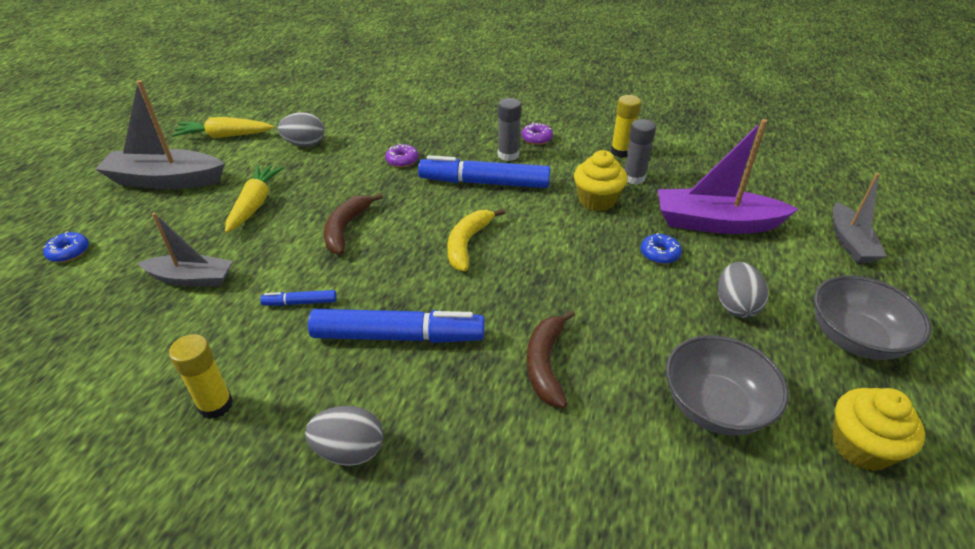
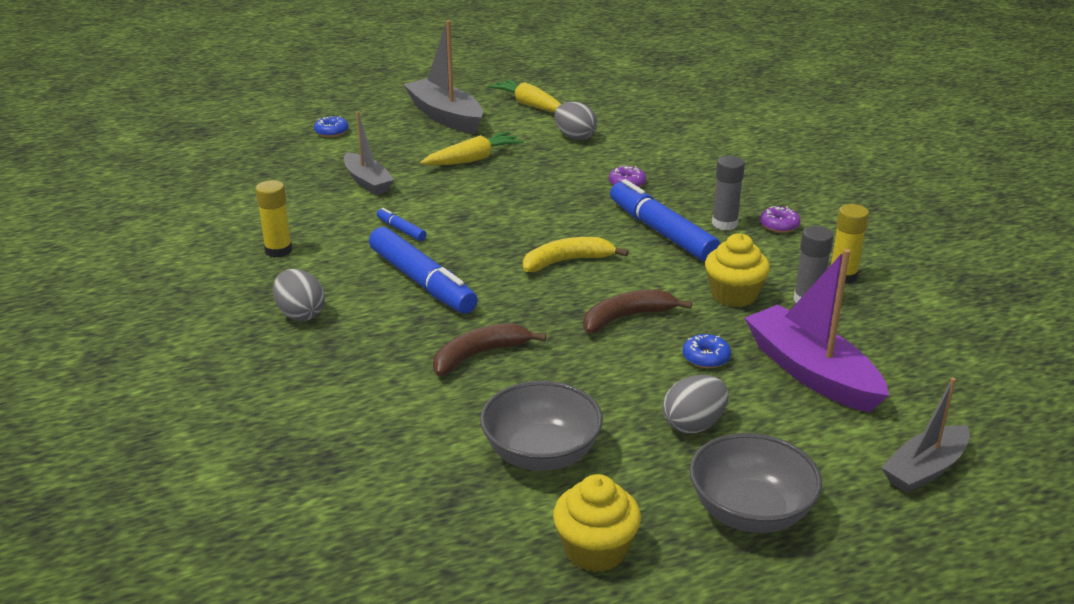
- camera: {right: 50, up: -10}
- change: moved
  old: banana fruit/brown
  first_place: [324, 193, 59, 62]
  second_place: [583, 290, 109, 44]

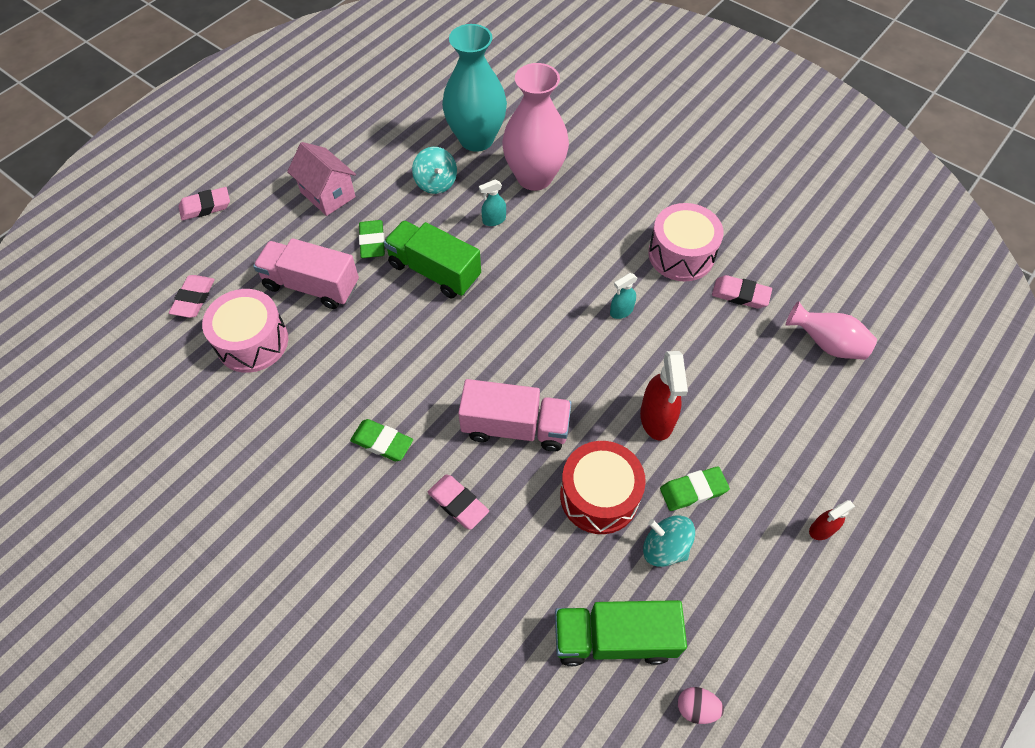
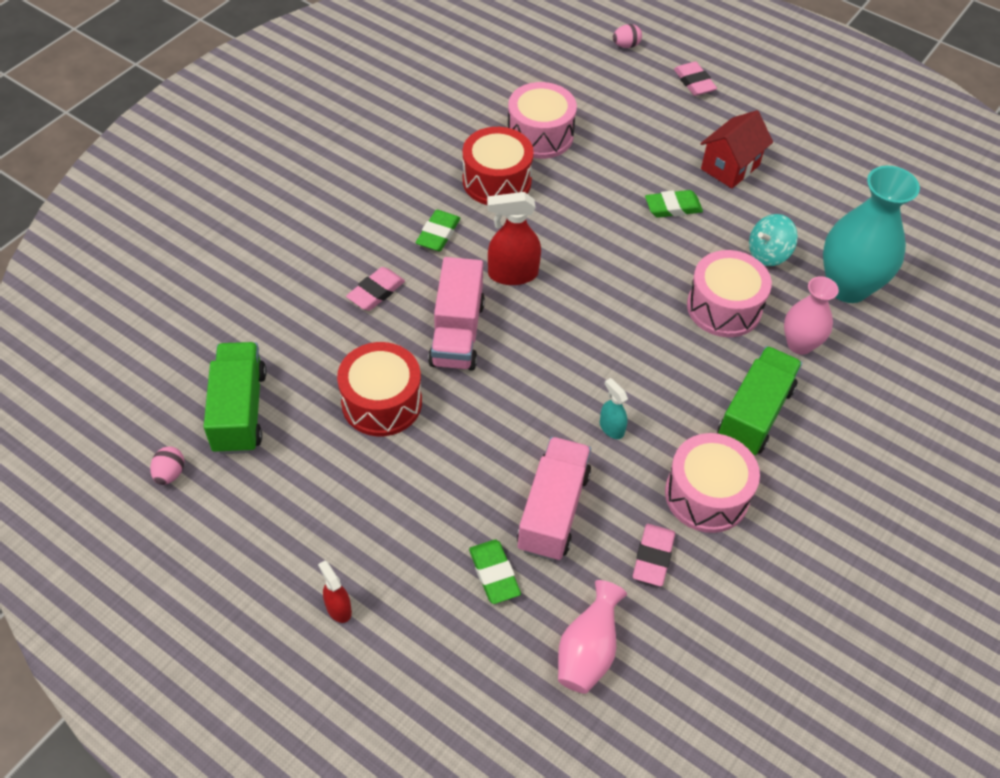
- camera: {right: 85, up: -5}
- change: removed
  old: gum eraser/pink
  first_place: [169, 275, 46, 43]
- change: removed
  old: whirligig/aqua
  first_place: [643, 515, 52, 52]
- change: added
  new: toy drum/red
  second_place: [463, 127, 71, 78]
- change: added
  new: egg shape/pink
  second_place: [613, 24, 29, 24]
- change: moved
  old: toy truck/pink
  first_place: [253, 238, 106, 71]
  second_place: [517, 437, 74, 124]
- change: moved
  old: toy truck/emerald
  first_place: [384, 220, 97, 78]
  second_place: [717, 346, 85, 109]
- change: moved
  old: spray cleaner/red
  first_place: [640, 351, 48, 90]
  second_place: [487, 192, 54, 93]
- change: moved
  old: gum eraser/emerald
  first_place: [660, 466, 70, 45]
  second_place: [469, 540, 52, 64]
- change: replaced
  old: spray cleaner/aqua
  new: toy drum/pink
  first_place: [479, 180, 27, 46]
  second_place: [687, 250, 85, 87]
- change: recoloured
  old: toy house/pink
  new: toy house/red
  first_place: [287, 142, 69, 74]
  second_place: [700, 110, 73, 78]
- change: resized
  old: vase/pink
  first_place: [502, 63, 67, 128]
  second_place: [784, 276, 55, 79]
  factor: 0.59

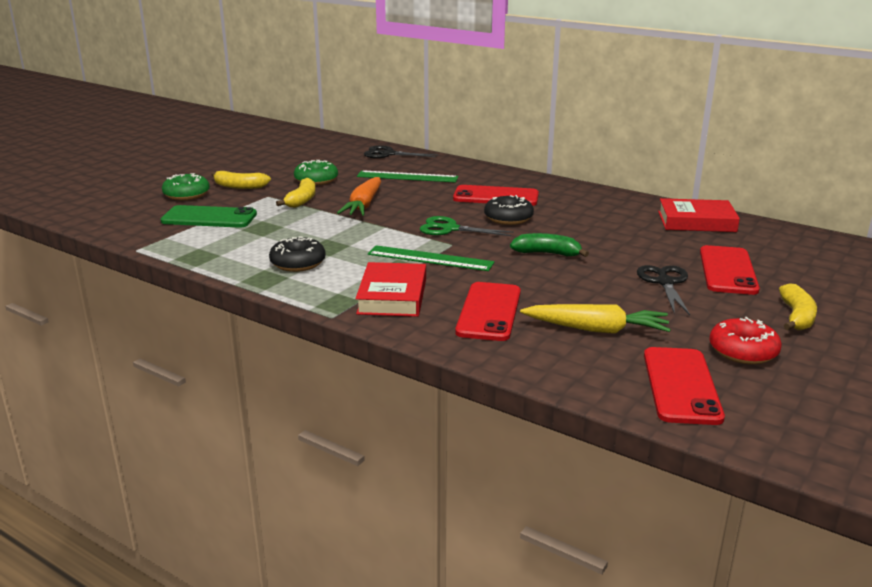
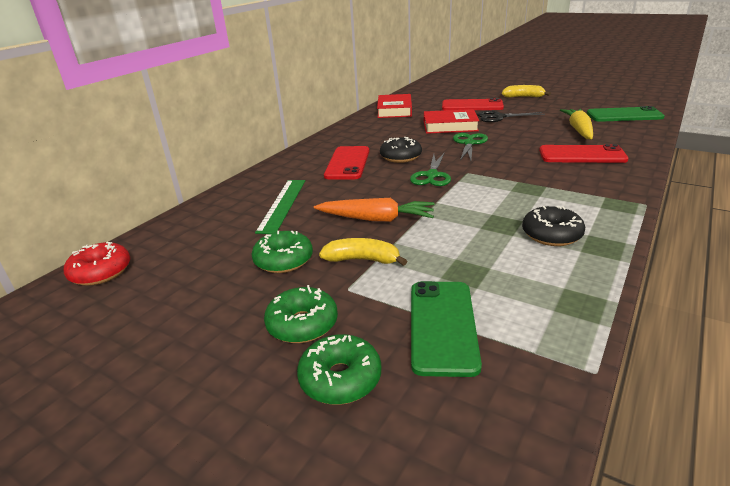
- camera: {right: -90, up: 5}
- change: removed
  old: scissors/ebony
  first_place: [364, 145, 74, 13]
- change: removed
  old: ruler/emerald
  first_place: [368, 245, 126, 26]
- change: moved
  old: hardcover/red
  first_place: [355, 262, 71, 55]
  second_place: [424, 109, 55, 25]
- change: moved
  old: doughnut/red
  first_place: [709, 317, 73, 47]
  second_place: [64, 242, 66, 44]
- change: replaced
  old: banana fruit/yellow
  new: doughnut/emerald
  first_place: [211, 171, 60, 18]
  second_place: [264, 285, 74, 58]
- change: replaced
  old: banana fruit/emerald
  new: scissors/emerald
  first_place: [510, 233, 79, 24]
  second_place: [453, 133, 35, 28]
- change: recoloured
  old: mobile phone/red
  new: mobile phone/emerald
  first_place: [644, 347, 81, 78]
  second_place: [587, 106, 78, 16]

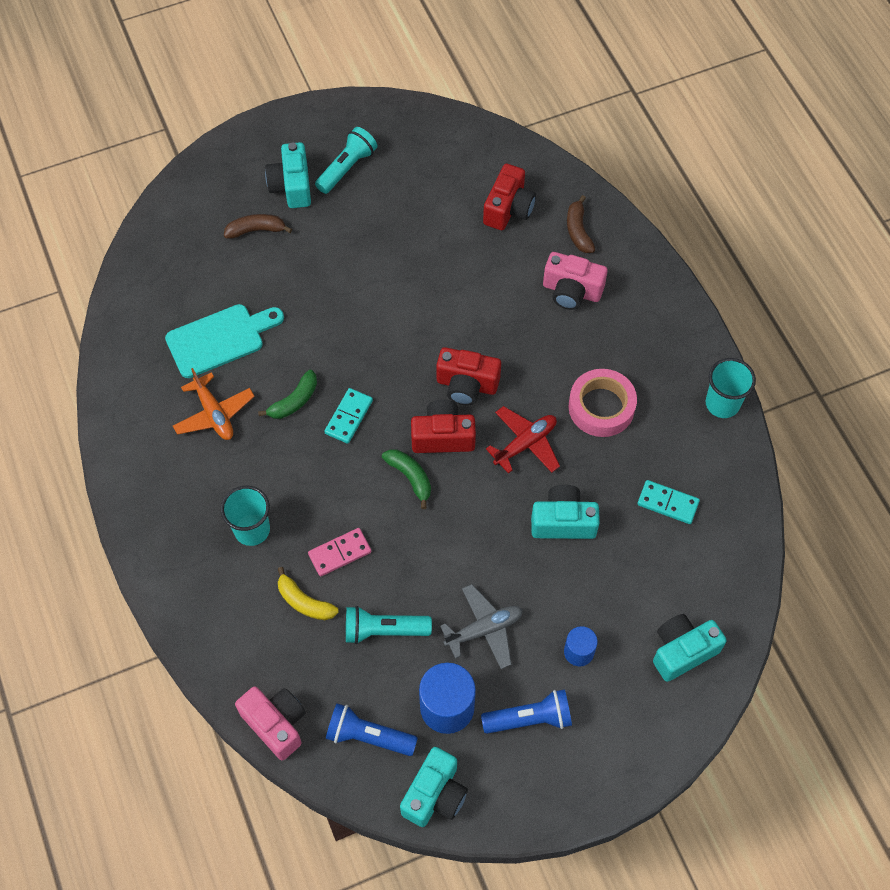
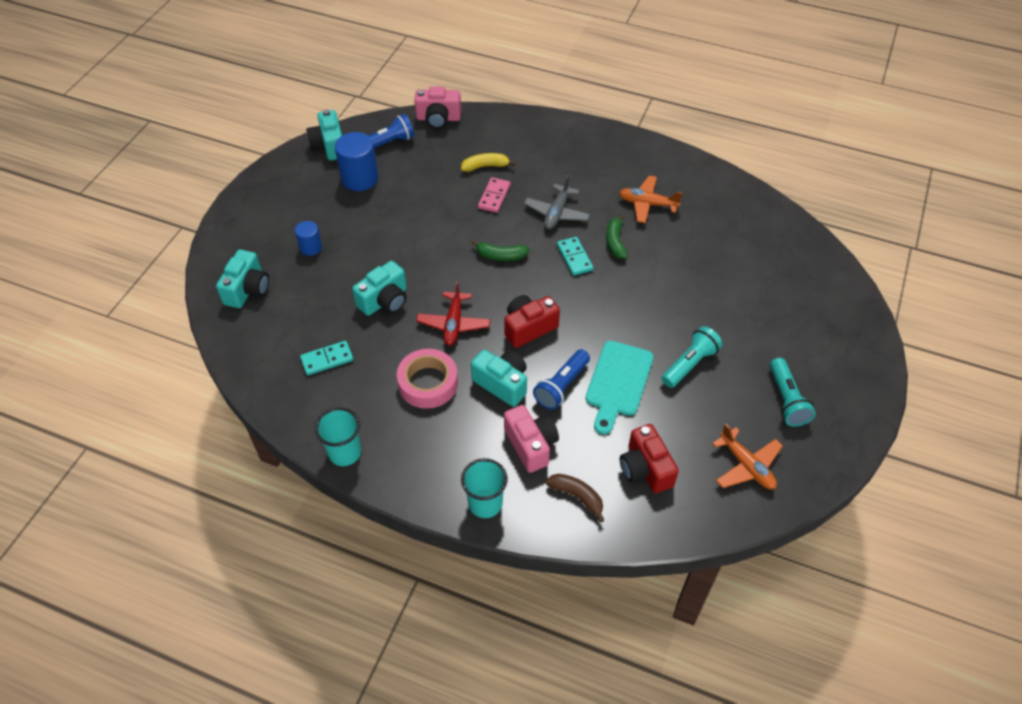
- camera: {right: 135, up: -10}
- change: removed
  old: banana fruit/brown
  first_place: [224, 214, 68, 25]
- change: removed
  old: compact camera/red
  first_place: [411, 400, 65, 53]
- change: added
  new: aeroplane/bright orange
  second_place: [712, 424, 71, 65]
- change: moved
  old: cutting board/aqua
  first_place: [165, 304, 119, 74]
  second_place: [585, 341, 69, 94]
- change: moved
  old: cup/aqua
  first_place: [221, 486, 49, 60]
  second_place: [461, 458, 47, 60]
- change: moved
  old: compact camera/aqua
  first_place: [265, 142, 46, 66]
  second_place: [471, 350, 56, 57]
- change: moved
  old: torch/aqua
  first_place: [346, 606, 86, 38]
  second_place: [661, 326, 62, 62]
- change: moved
  old: aeroplane/grey
  first_place: [440, 584, 83, 85]
  second_place: [524, 175, 66, 54]
- change: moved
  old: torch/cobalt
  first_place: [481, 689, 91, 45]
  second_place: [533, 349, 57, 61]
- change: turned
  old: compact camera/pink
  first_place: [543, 252, 65, 58]
  second_place: [504, 405, 55, 68]
  degrees: 90

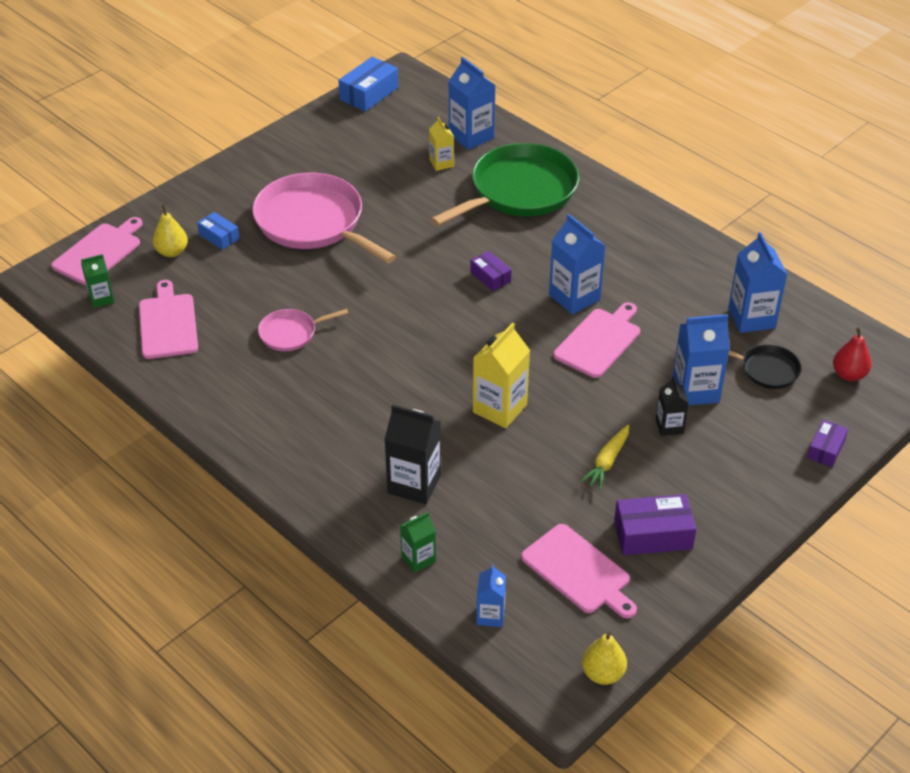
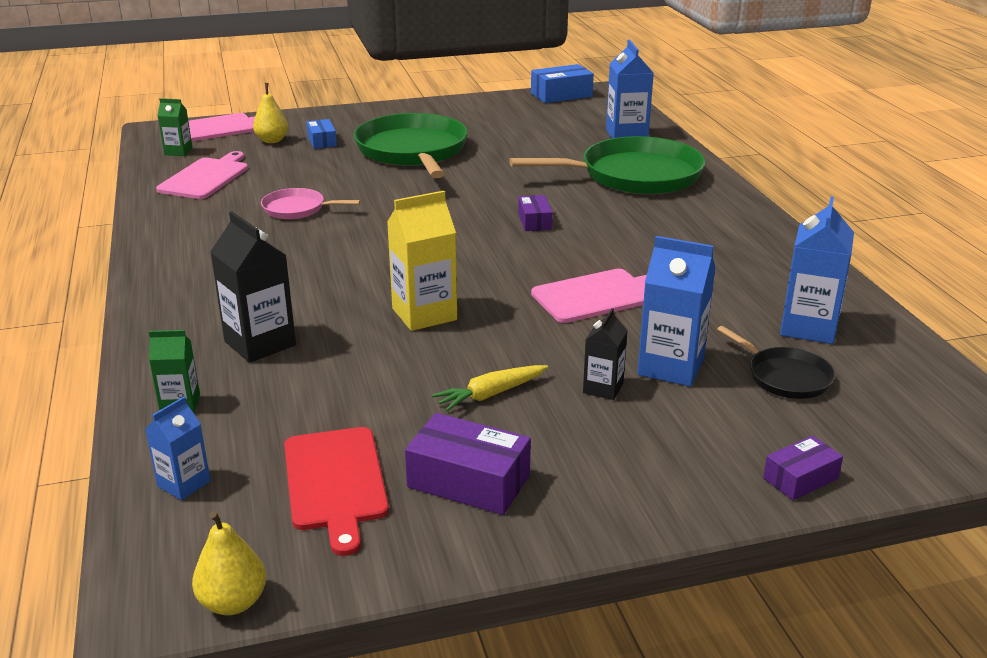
- camera: {right: 30, up: -15}
- change: removed
  old: juice carton/yellow
  first_place: [429, 117, 25, 54]
- change: removed
  old: juice carton/cobalt
  first_place: [549, 214, 56, 101]
- change: removed
  old: pear fruit/red
  first_place: [833, 327, 39, 54]
- change: recoloured
  old: frying pan/pink
  new: frying pan/emerald
  first_place: [252, 173, 144, 90]
  second_place: [353, 113, 115, 65]
- change: recoloured
  old: cutting board/pink
  new: cutting board/red
  first_place: [521, 524, 116, 95]
  second_place: [284, 427, 105, 129]

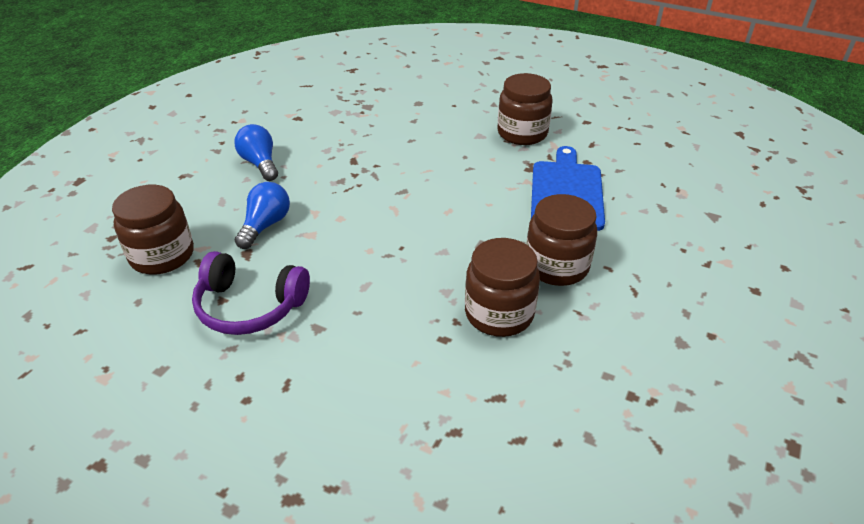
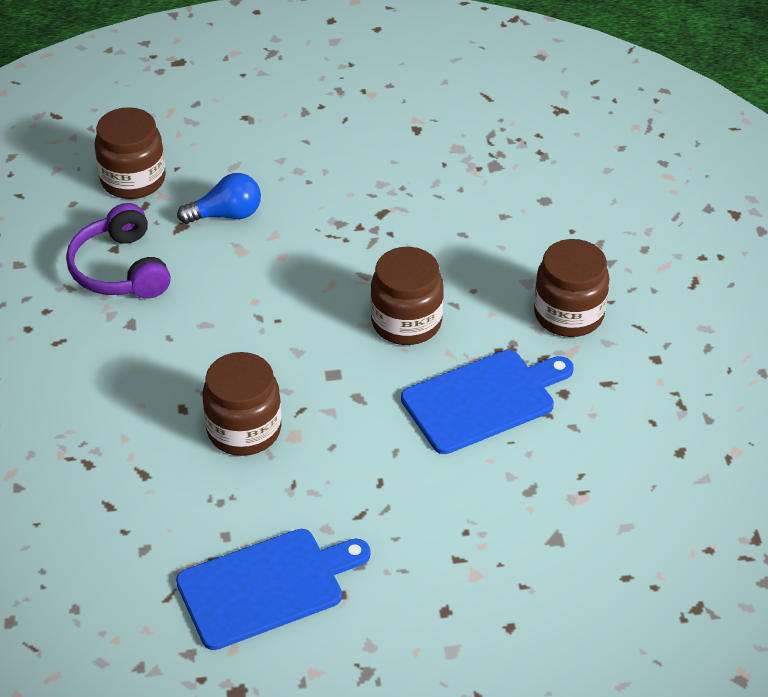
- camera: {right: 55, up: 5}
- change: removed
  old: light bulb/cobalt
  first_place: [235, 124, 43, 57]
- change: added
  new: cutting board/cobalt
  second_place: [176, 529, 195, 121]
- change: moved
  old: preserve jar/brown
  first_place: [526, 194, 71, 92]
  second_place: [371, 247, 73, 98]

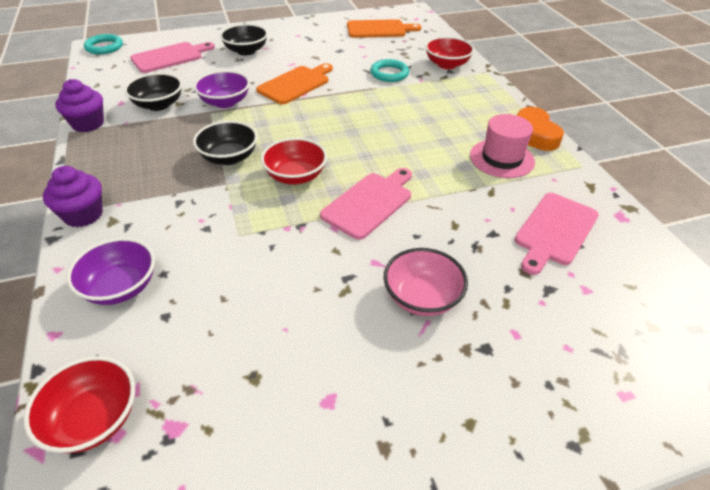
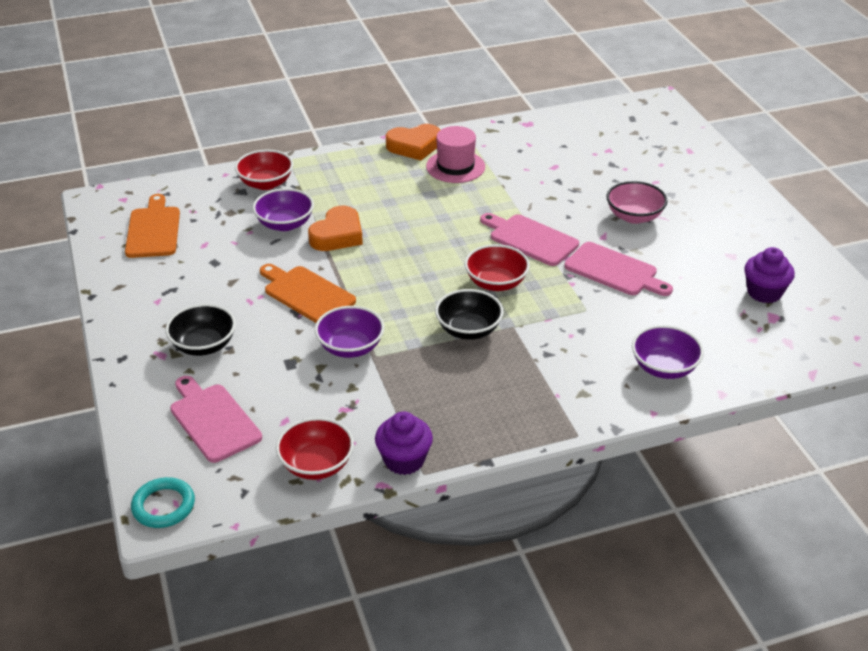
- camera: {right: -90, up: -5}
- change: removed
  old: deep dish/ebony
  first_place: [124, 73, 58, 38]
- change: added
  new: heart/bright orange
  second_place: [308, 206, 55, 45]
- change: moved
  old: deep dish/red
  first_place: [23, 356, 112, 97]
  second_place: [276, 417, 78, 63]
- change: moved
  old: fairy cake/violet
  first_place: [43, 166, 60, 61]
  second_place: [744, 247, 51, 56]
- change: moved
  old: cutting board/pink
  first_place: [515, 193, 84, 82]
  second_place: [564, 242, 109, 54]
- change: replaced
  old: ring/aqua
  new: deep dish/violet
  first_place: [370, 59, 39, 23]
  second_place: [253, 188, 61, 43]

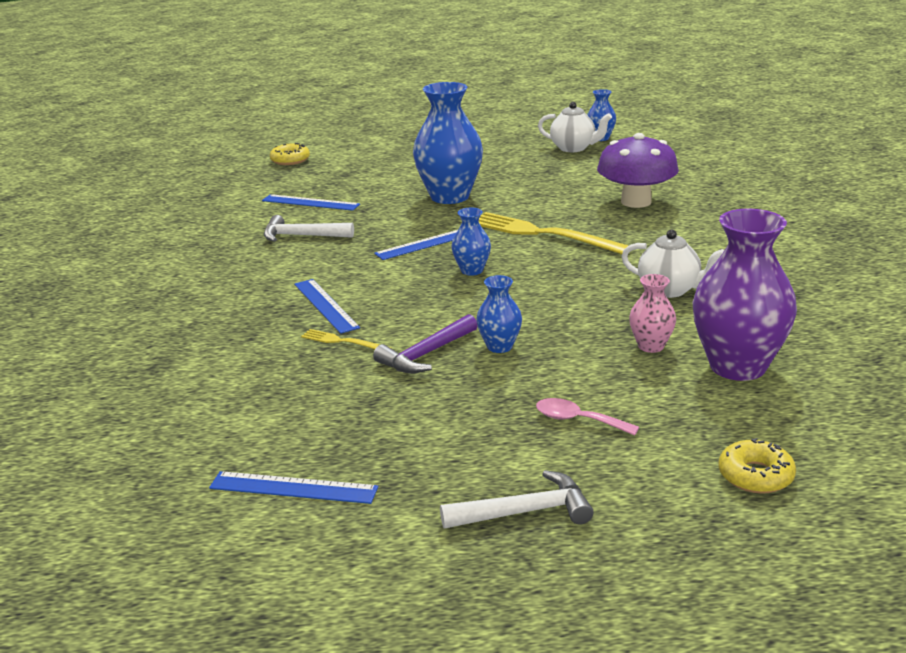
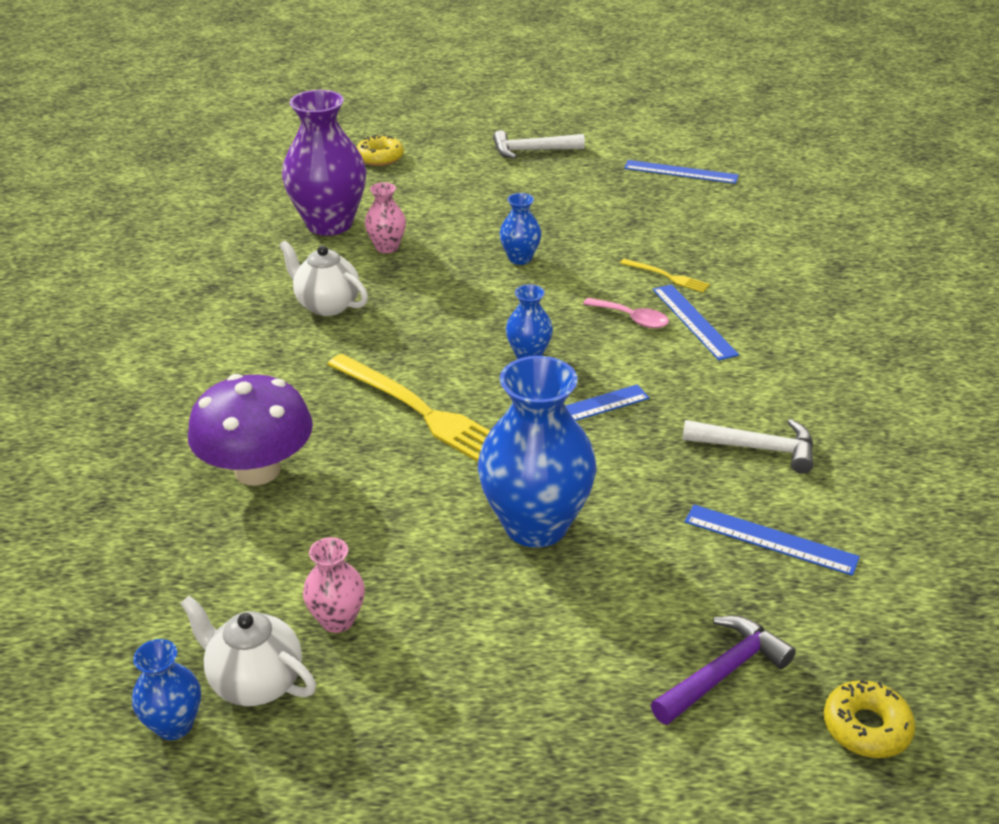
- camera: {right: -175, up: 10}
- change: added
  new: vase/pink
  second_place: [303, 537, 62, 96]
- change: moved
  old: hammer/violet
  first_place: [373, 314, 104, 59]
  second_place: [651, 616, 145, 109]
- change: moved
  old: spoon/pink
  first_place: [536, 398, 103, 38]
  second_place: [583, 298, 86, 30]

